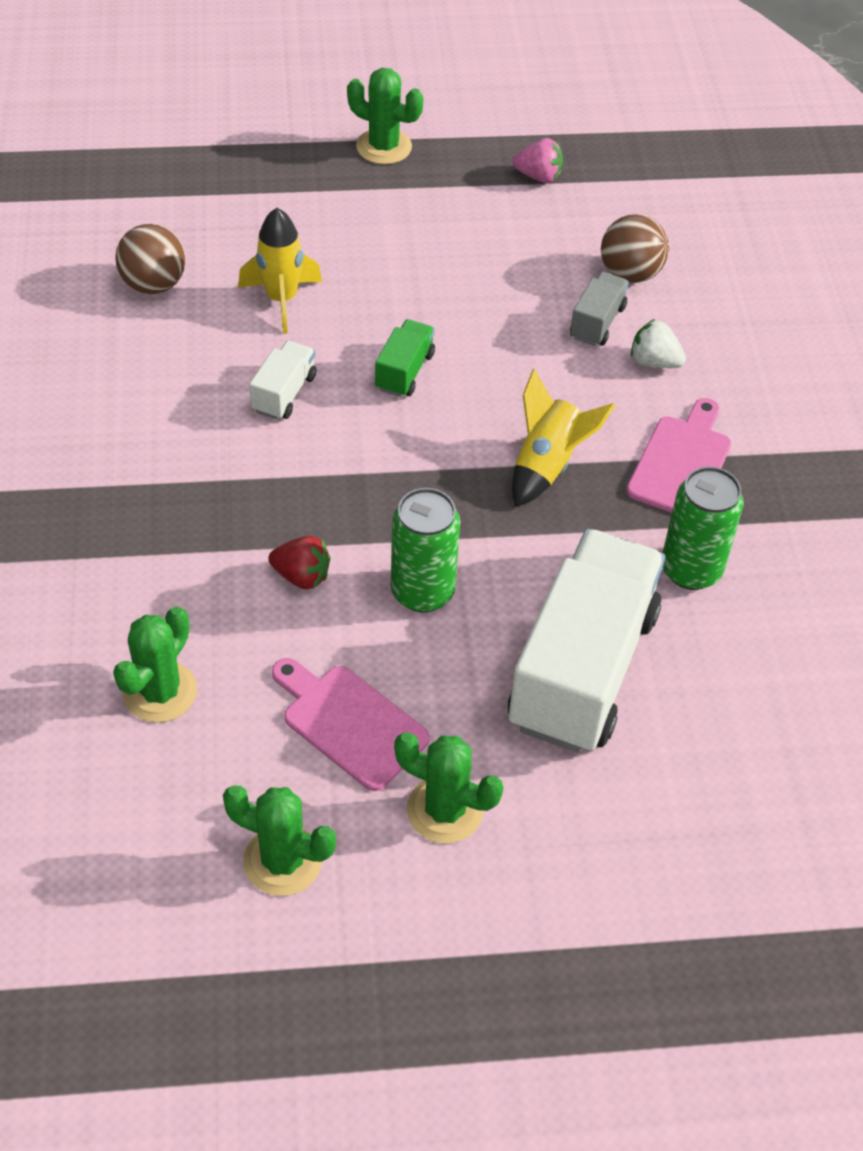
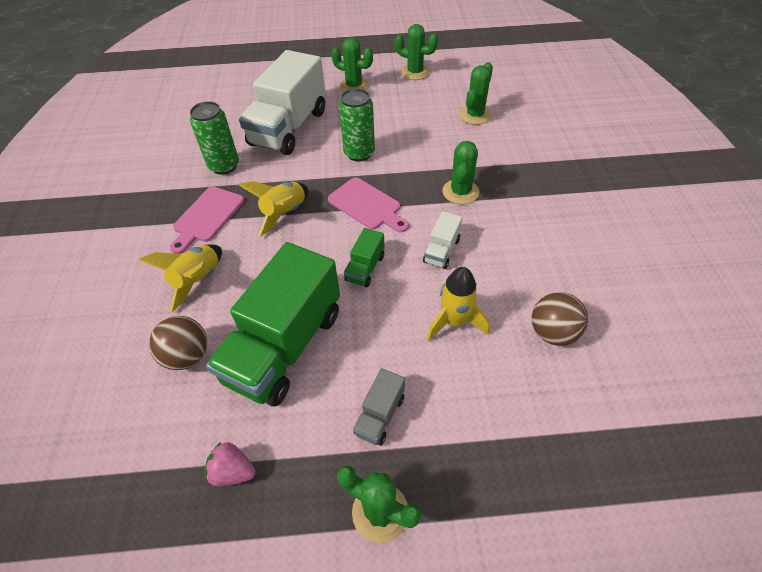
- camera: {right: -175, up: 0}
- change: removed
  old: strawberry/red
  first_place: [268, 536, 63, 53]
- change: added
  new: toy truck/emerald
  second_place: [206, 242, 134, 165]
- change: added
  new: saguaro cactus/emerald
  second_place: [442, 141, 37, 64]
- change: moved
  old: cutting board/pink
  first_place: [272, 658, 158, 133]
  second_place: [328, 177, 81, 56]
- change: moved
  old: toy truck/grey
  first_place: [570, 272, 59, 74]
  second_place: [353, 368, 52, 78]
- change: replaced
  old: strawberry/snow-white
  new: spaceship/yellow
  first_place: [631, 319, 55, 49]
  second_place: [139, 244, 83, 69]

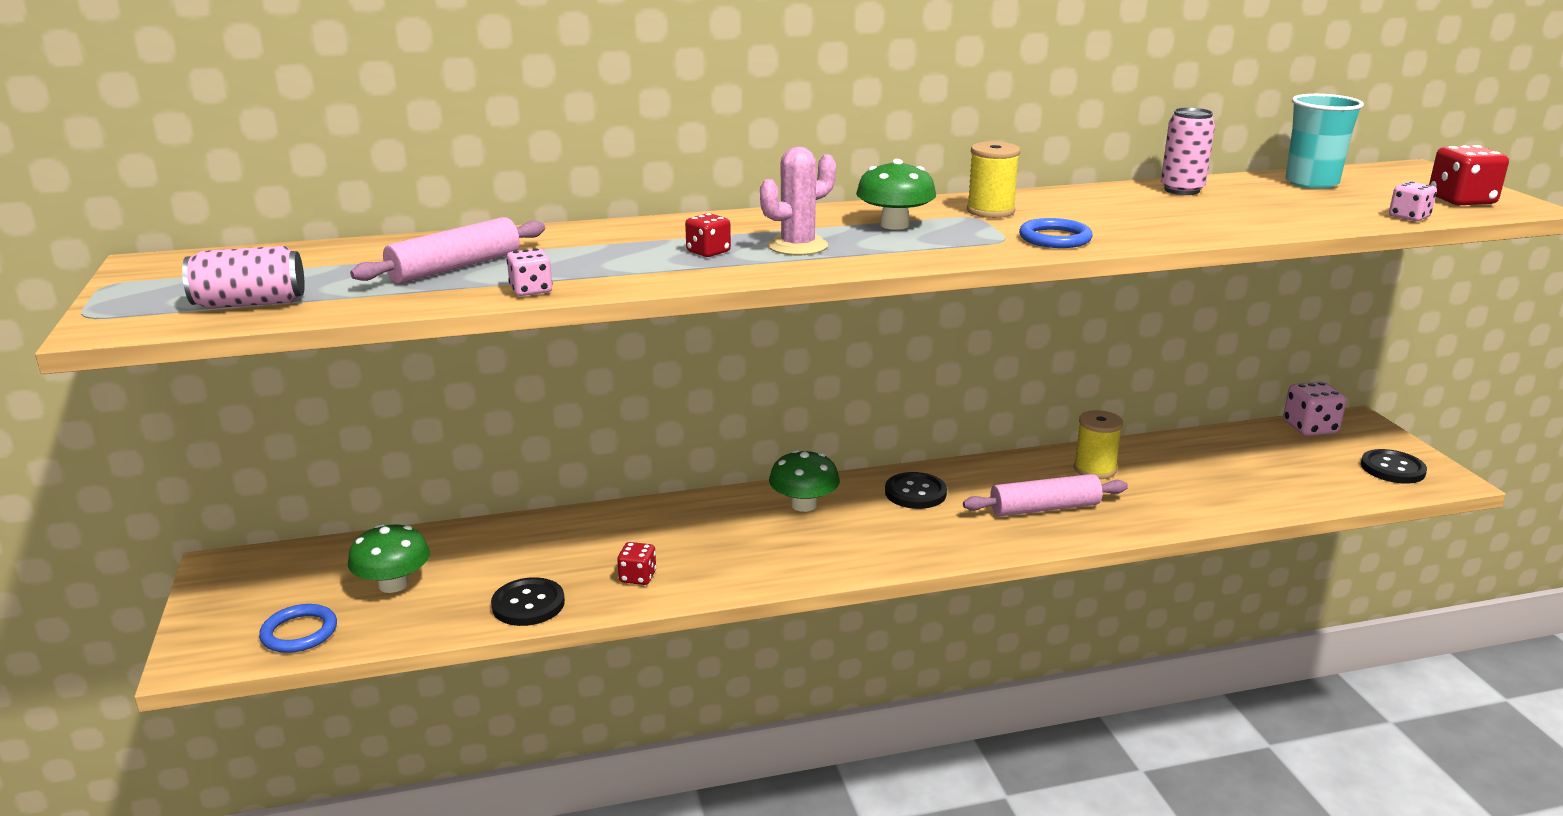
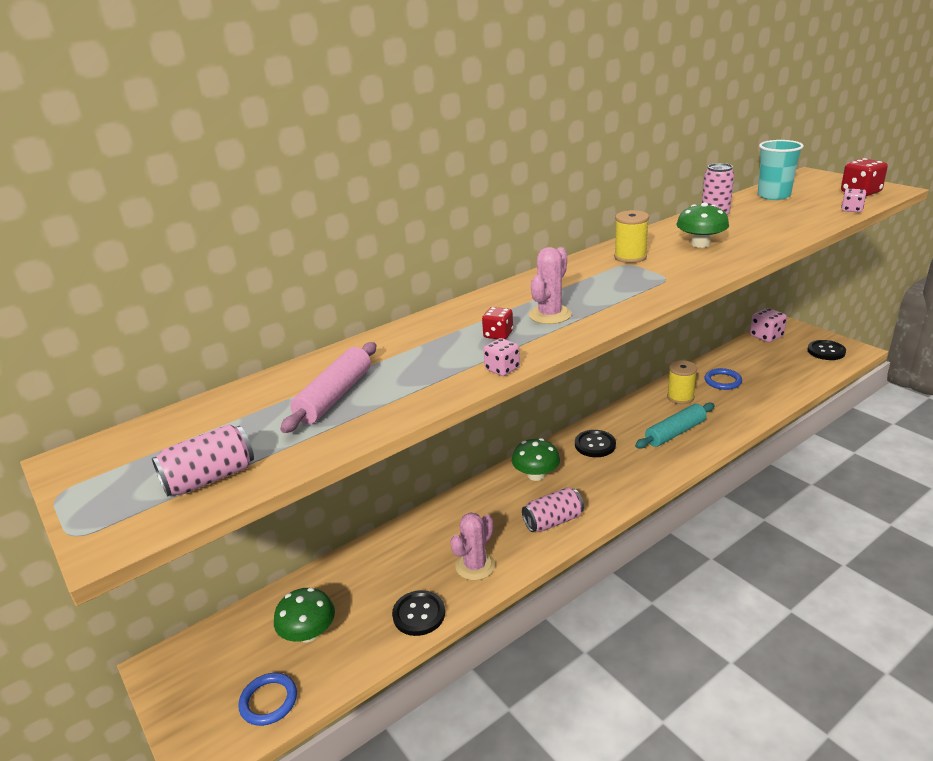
- camera: {right: -20, up: 5}
- change: added
  new: soda can/pink
  second_place: [522, 487, 62, 45]
- change: moved
  old: die/pink
  first_place: [507, 248, 45, 48]
  second_place: [483, 338, 37, 38]
- change: moved
  old: toadstool/emerald
  first_place: [856, 159, 80, 71]
  second_place: [676, 203, 53, 45]
- change: moved
  old: ring/cobalt
  first_place: [1019, 218, 73, 30]
  second_place: [704, 368, 38, 22]
- change: replaced
  old: die/red
  new: saguaro cactus/pink
  first_place: [617, 542, 39, 43]
  second_place: [450, 512, 45, 68]
- change: recoloured
  old: dough roller/pink
  new: dough roller/aqua
  first_place: [963, 474, 165, 42]
  second_place: [635, 403, 80, 46]

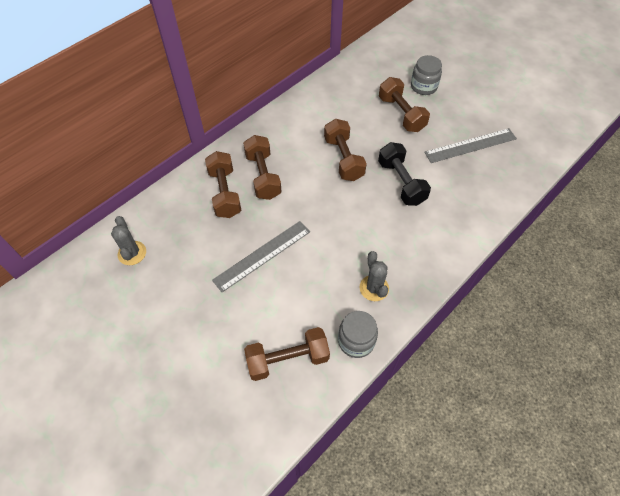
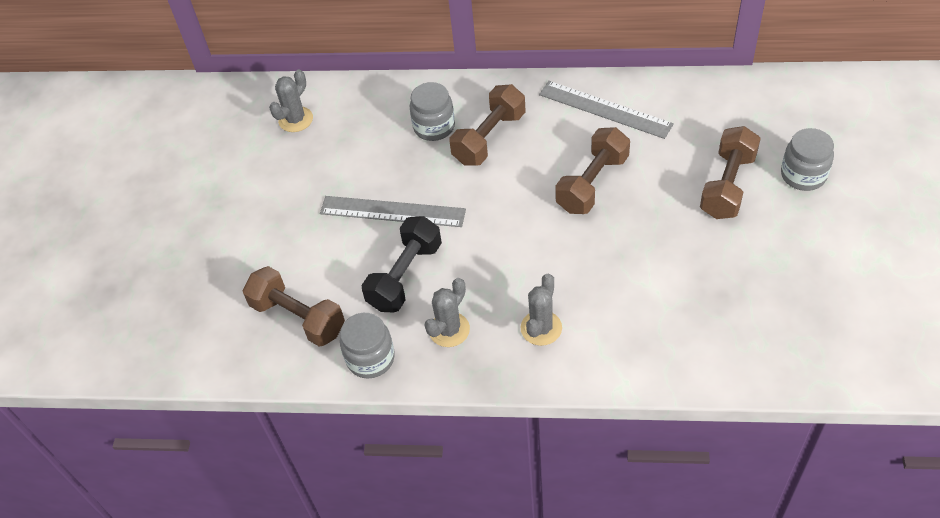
- camera: {right: 55, up: -5}
- change: added
  new: saguaro cactus/grey
  second_place: [521, 274, 41, 72]
- change: moved
  old: free weight/ebony
  first_place: [378, 142, 53, 64]
  second_place: [361, 216, 81, 97]
- change: moved
  old: ruler/grey
  first_place: [424, 128, 93, 35]
  second_place: [539, 81, 135, 58]
- change: replaced
  old: free weight/brown
  new: preserve jar/grey
  first_place: [205, 151, 36, 67]
  second_place: [410, 82, 45, 59]

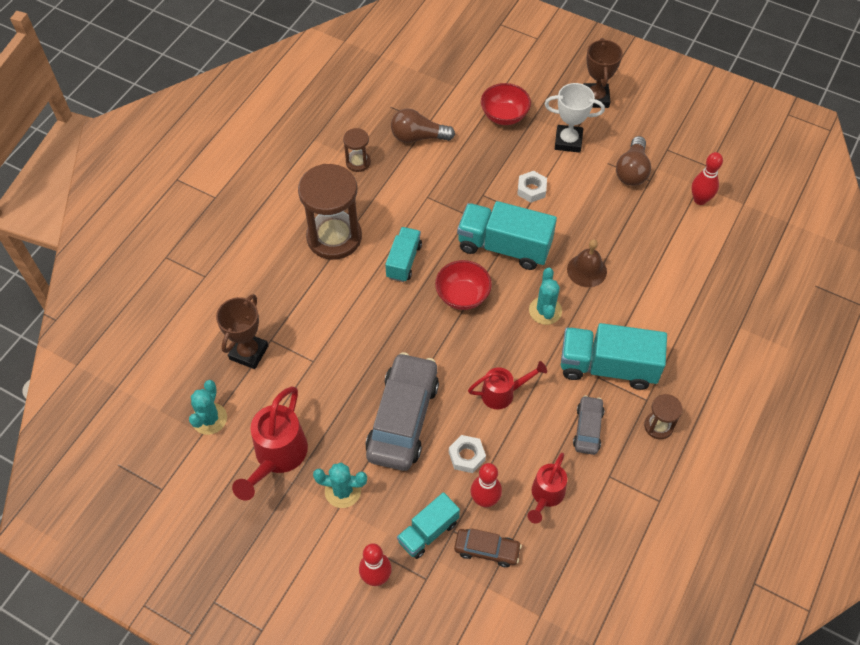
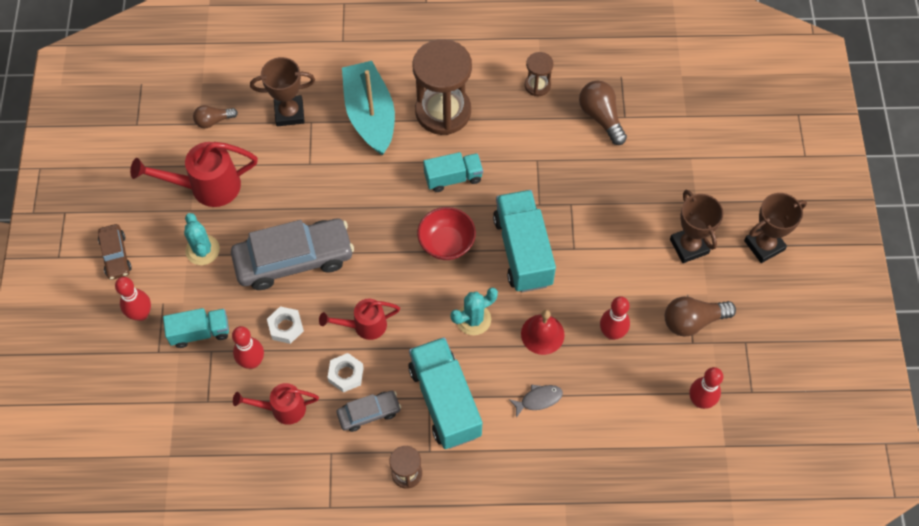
- camera: {right: 60, up: 5}
- change: removed
  old: deep dish/red
  first_place: [481, 83, 50, 42]
- change: added
  new: sailboat/aqua
  second_place: [342, 61, 53, 94]
- change: added
  new: fish figure/grey
  second_place: [509, 384, 54, 34]
- change: added
  new: bowling pin/red
  second_place: [600, 296, 30, 44]
- change: moved
  old: automobile/brown
  first_place: [454, 528, 68, 39]
  second_place: [98, 224, 34, 56]
- change: moved
  old: nut/snow-white
  first_place: [517, 171, 30, 32]
  second_place: [327, 353, 37, 39]
- change: replaced
  old: saguaro cactus/aqua
  new: light bulb/brown
  first_place: [189, 380, 38, 55]
  second_place: [193, 105, 45, 23]
- change: recoloured
  old: trophy/snow-white
  new: trophy/brown
  first_place: [545, 83, 60, 70]
  second_place: [670, 190, 54, 73]
- change: recoloured
  old: school bell/brown
  new: school bell/red
  first_place: [567, 239, 40, 48]
  second_place: [521, 310, 44, 45]
- change: turned
  old: toy truck/aqua
  first_place: [397, 492, 63, 67]
  second_place: [163, 308, 66, 40]
  degrees: 150
- change: turned
  old: watering pot/red
  first_place: [468, 361, 79, 48]
  second_place: [319, 299, 81, 41]
  degrees: 120

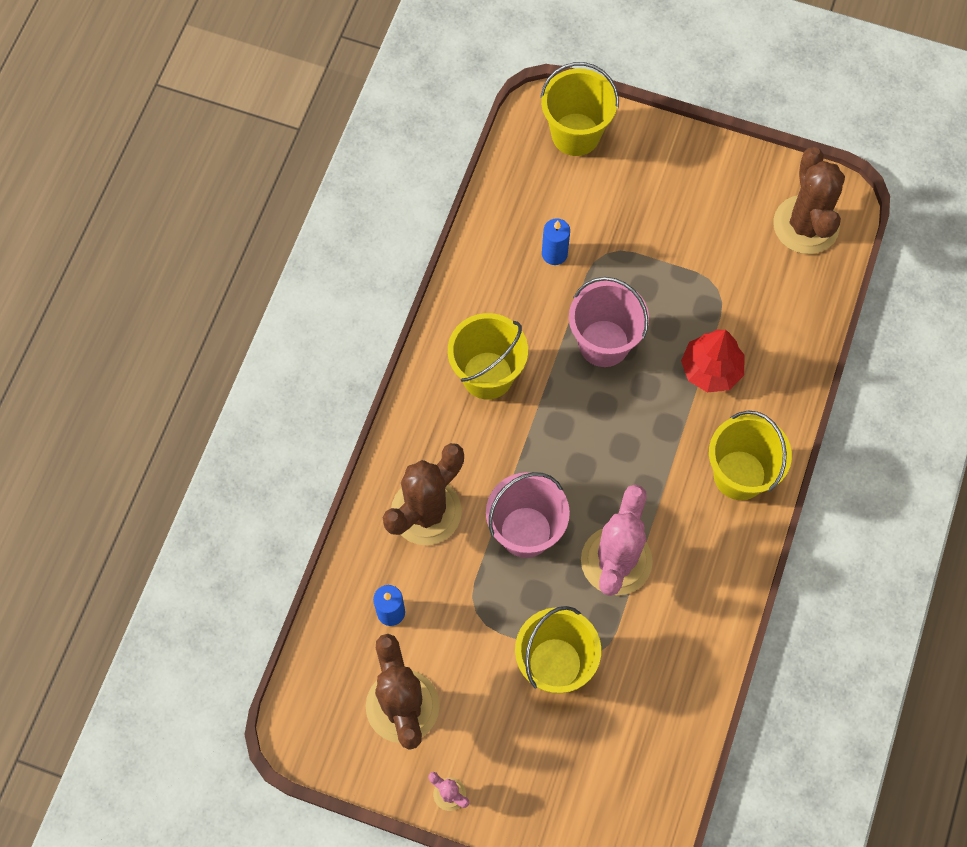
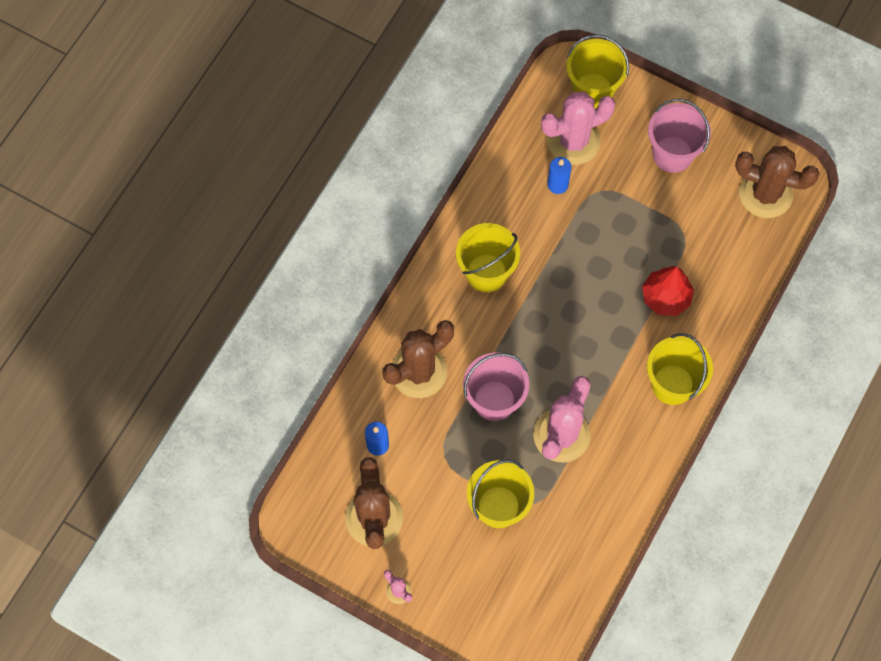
- camera: {right: 10, up: 0}
- change: added
  new: saguaro cactus/pink
  second_place: [541, 92, 74, 73]
- change: moved
  old: pail/pink
  first_place: [569, 277, 80, 90]
  second_place: [648, 99, 63, 74]
- change: turned
  old: saguaro cactus/brown
  first_place: [773, 147, 72, 107]
  second_place: [735, 146, 85, 72]
  degrees: -75

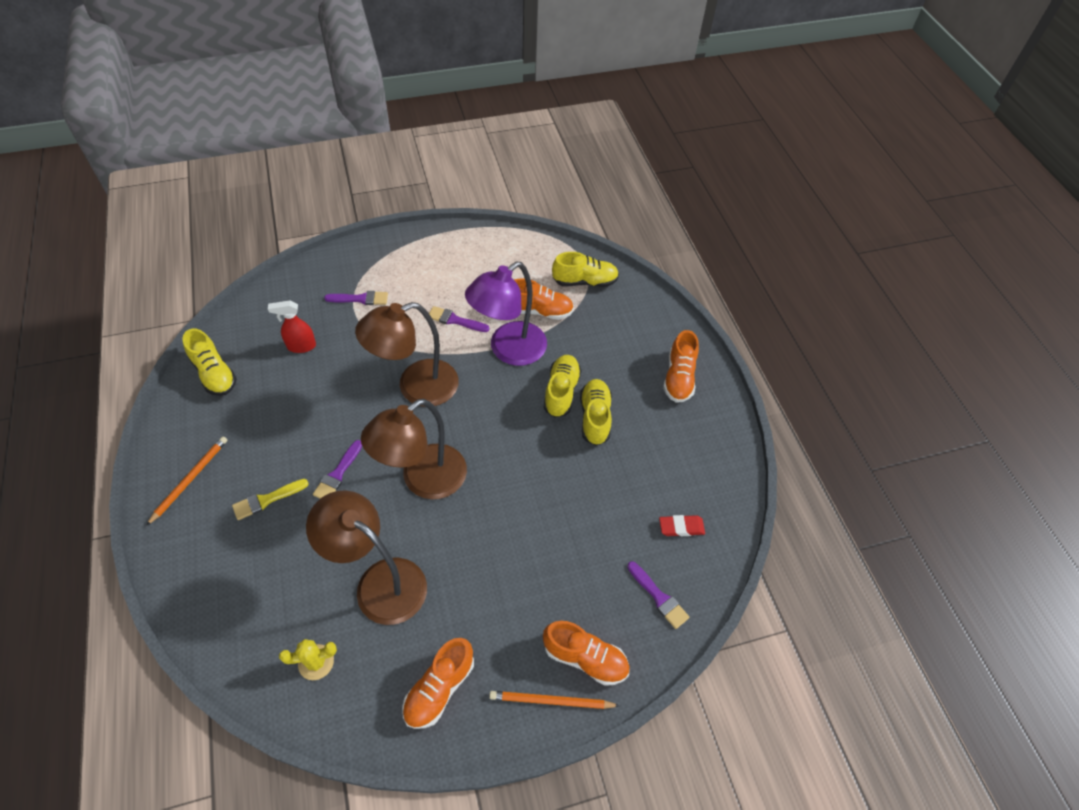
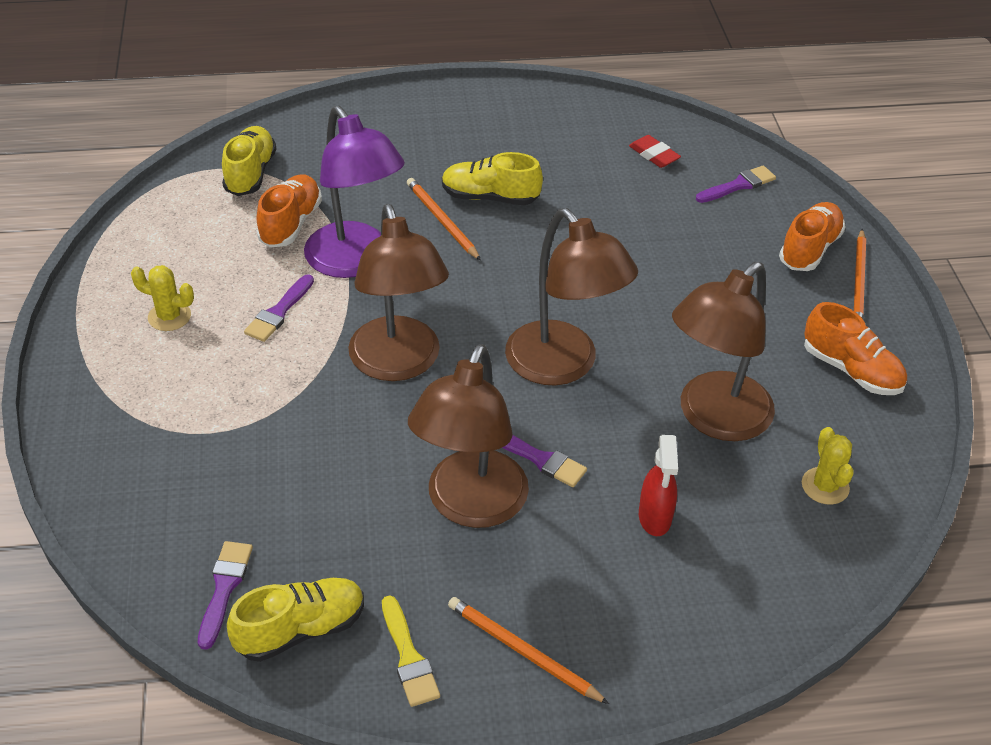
- camera: {right: -80, up: -10}
- change: removed
  old: lace-up shoe/bright orange
  first_place: [663, 330, 36, 73]
- change: added
  new: saguaro cactus/yellow
  second_place: [131, 265, 63, 66]
- change: added
  new: desk lamp/brown
  second_place: [408, 344, 121, 184]
- change: moved
  old: paint brush/yellow
  first_place: [232, 479, 77, 41]
  second_place: [382, 595, 58, 112]
- change: moved
  old: spray cleaner/red
  first_place: [268, 300, 48, 53]
  second_place: [639, 435, 39, 101]
- change: moved
  old: paint brush/violet
  first_place: [324, 291, 64, 14]
  second_place: [198, 541, 55, 109]
- change: replaced
  old: lace-up shoe/yellow
  new: wooden pencil/bright orange
  first_place: [544, 355, 38, 63]
  second_place: [407, 178, 74, 83]
- change: turned
  old: gum eraser/red
  first_place: [659, 515, 46, 21]
  second_place: [629, 135, 52, 33]
  degrees: -45

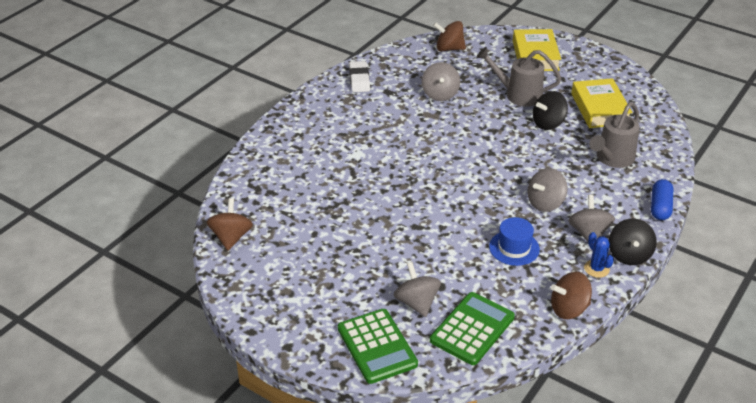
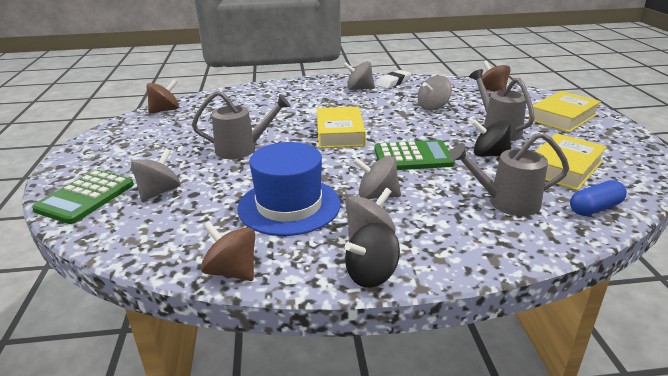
- camera: {right: 50, up: -10}
- change: removed
  old: saguaro cactus/cobalt
  first_place: [584, 232, 30, 46]
- change: added
  new: watering pot/grey
  second_place: [192, 91, 99, 68]
- change: added
  new: hardcover/yellow
  second_place: [317, 107, 49, 41]
- change: added
  new: whirligig/grey
  second_place: [343, 61, 32, 29]
- change: moved
  old: calculator/emerald
  first_place: [430, 292, 85, 73]
  second_place: [375, 140, 80, 30]
- change: moved
  old: capsule/cobalt
  first_place: [651, 179, 22, 41]
  second_place: [570, 180, 57, 36]
- change: resized
  old: hat/cobalt
  first_place: [489, 217, 51, 49]
  second_place: [237, 142, 104, 94]
  factor: 1.78

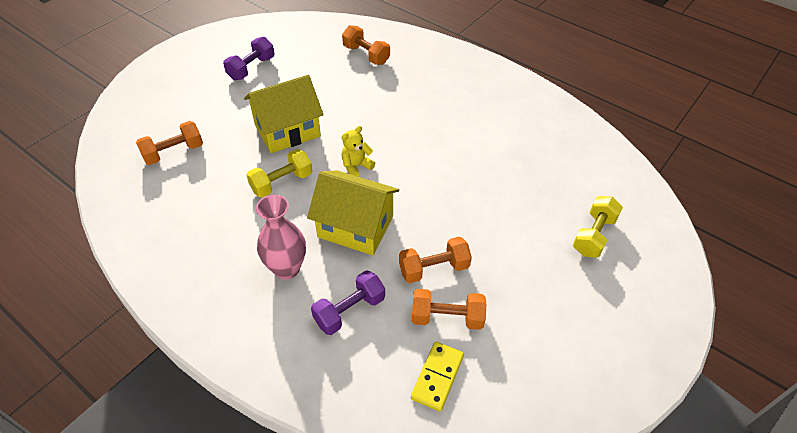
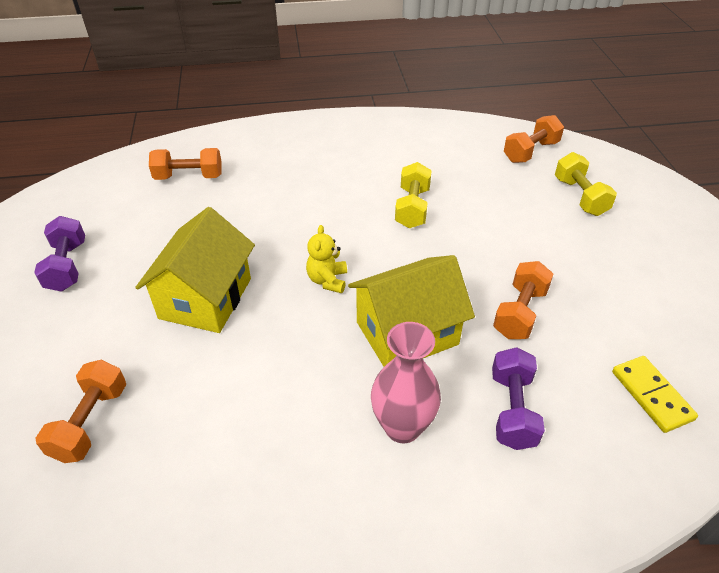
- camera: {right: -45, up: -5}
- change: moved
  old: free weight/yellow
  first_place: [246, 149, 66, 49]
  second_place: [395, 162, 37, 66]
- change: moved
  old: free weight/bright orange
  first_place: [412, 289, 75, 41]
  second_place: [504, 115, 60, 48]

